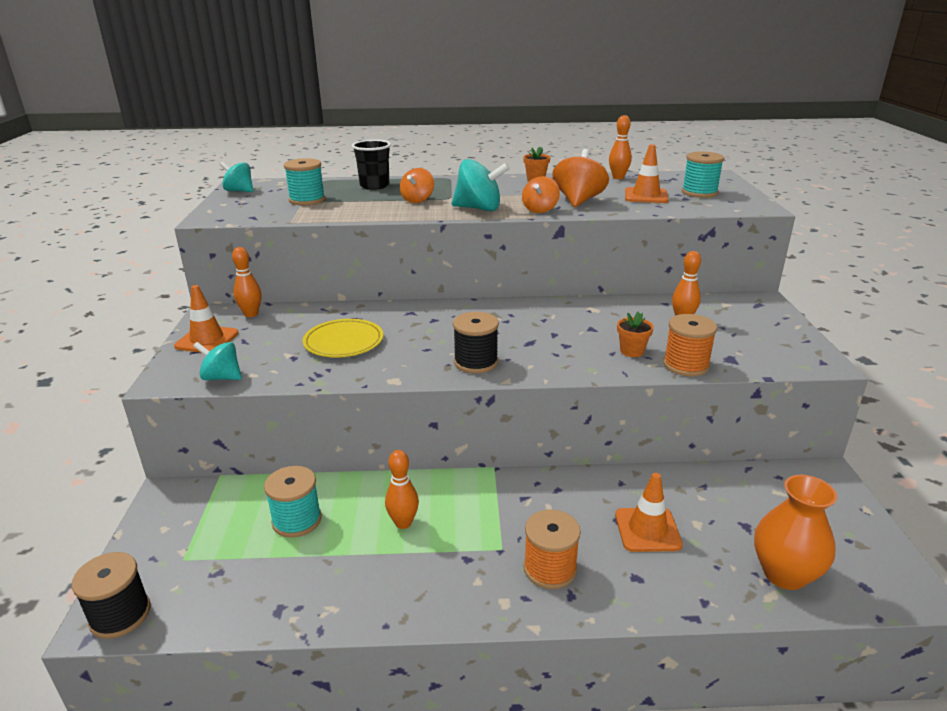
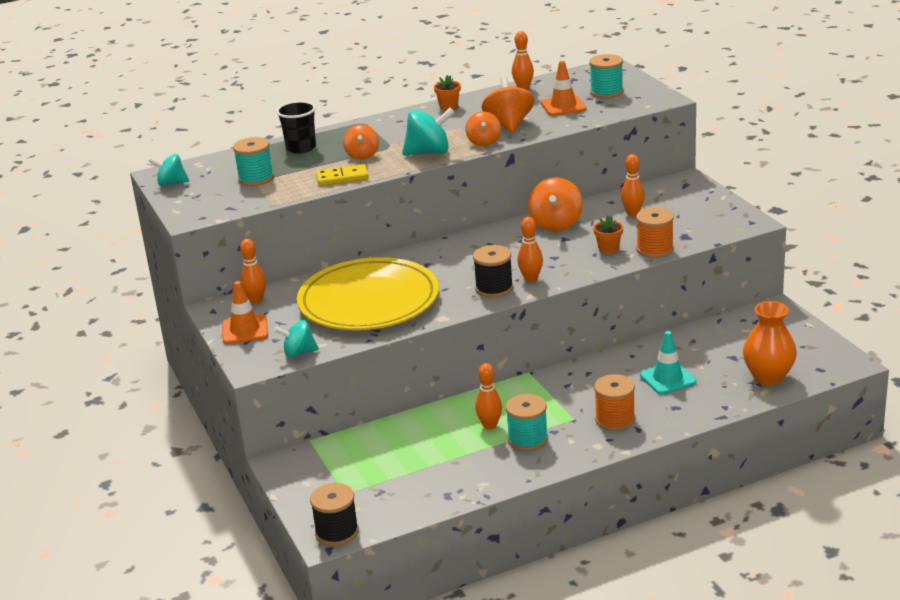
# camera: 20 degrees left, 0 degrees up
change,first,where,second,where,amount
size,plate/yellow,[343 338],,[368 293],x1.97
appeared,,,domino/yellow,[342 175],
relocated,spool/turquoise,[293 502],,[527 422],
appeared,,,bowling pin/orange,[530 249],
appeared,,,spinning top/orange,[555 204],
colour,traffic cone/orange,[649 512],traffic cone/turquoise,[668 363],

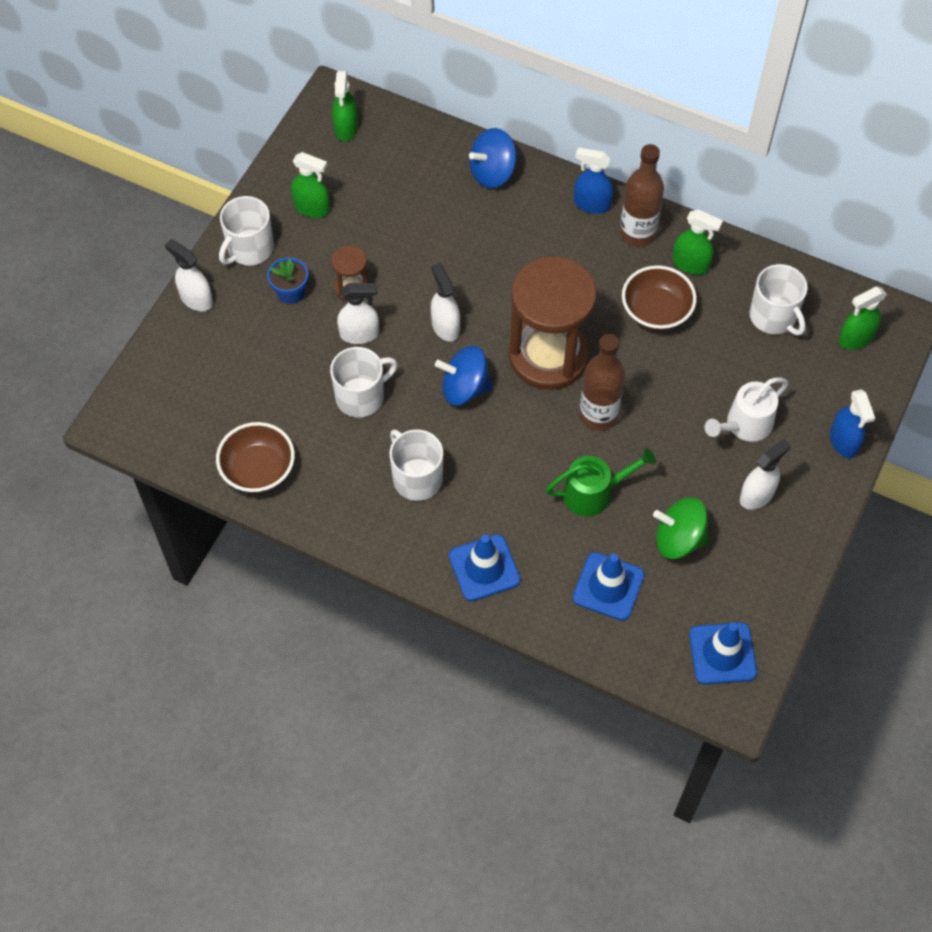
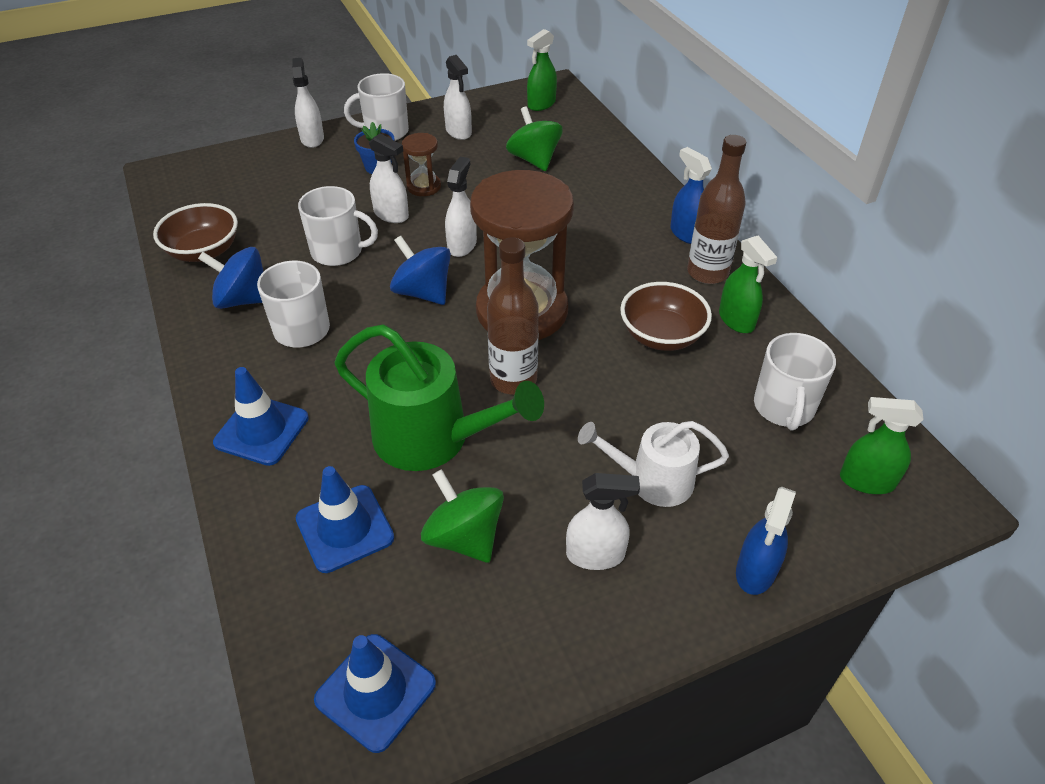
# camera: 40 degrees right, 15 degrees down
change,first,where,second,where,amount
relocated,spinning top/blue,[493 158],,[231 278],
size,watering can/green,[601 482],,[439 398],x1.58
colour,spray bottle/green,[310 185],spray bottle/white,[458 97],
appeared,,,spinning top/green,[534 138],

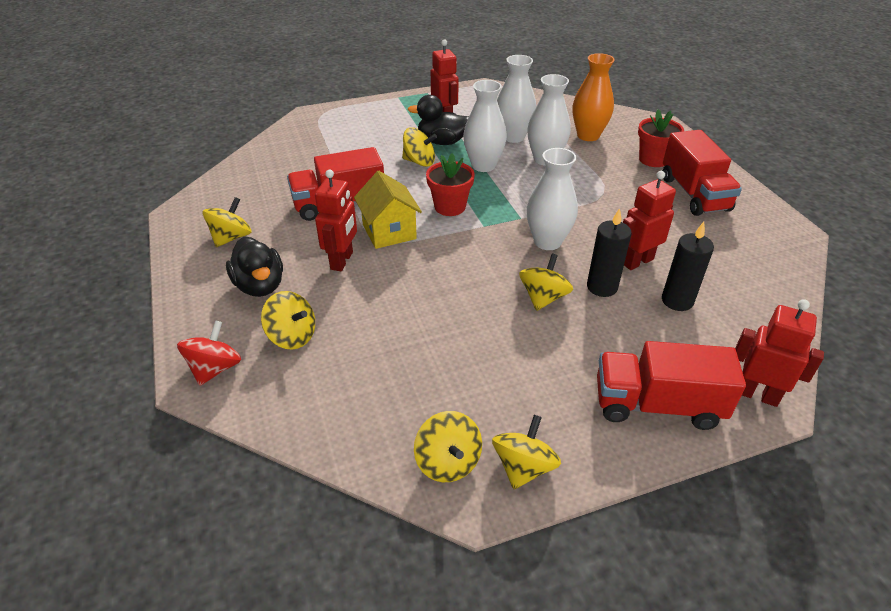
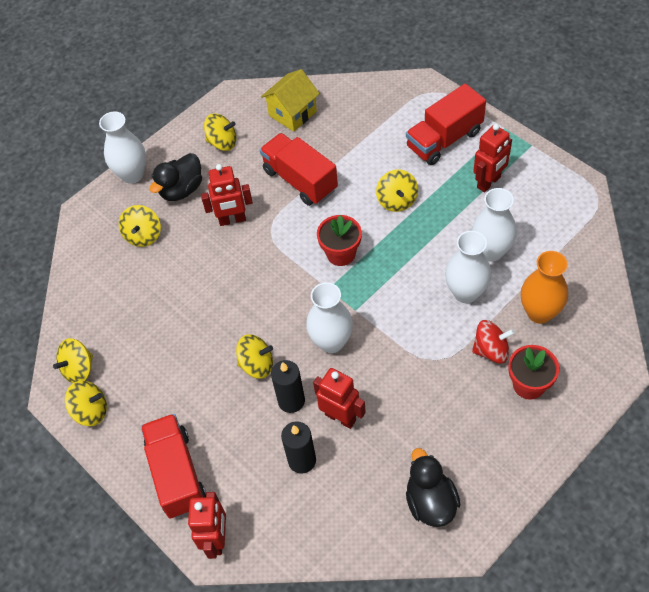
# camera: 70 degrees right, 15 degrees up
change,first,where,second,where,amount
relocated,vase/white,[485 126],,[122 147],
relocated,house/yellow,[388 210],,[290 100],
relocated,truck/red,[702 173],,[446 124],
relocated,duck/black,[438 120],,[433 487],
relocated,spinning top/red,[209 353],,[493 342],

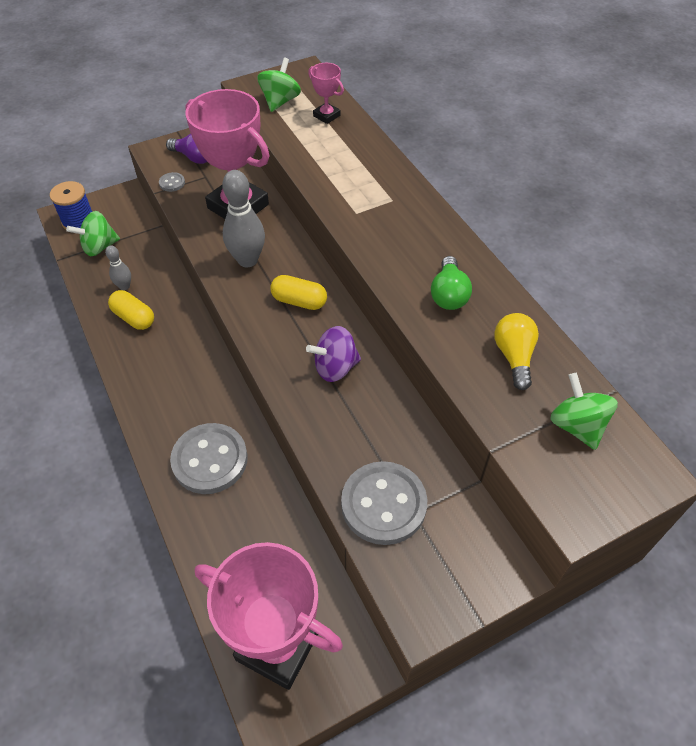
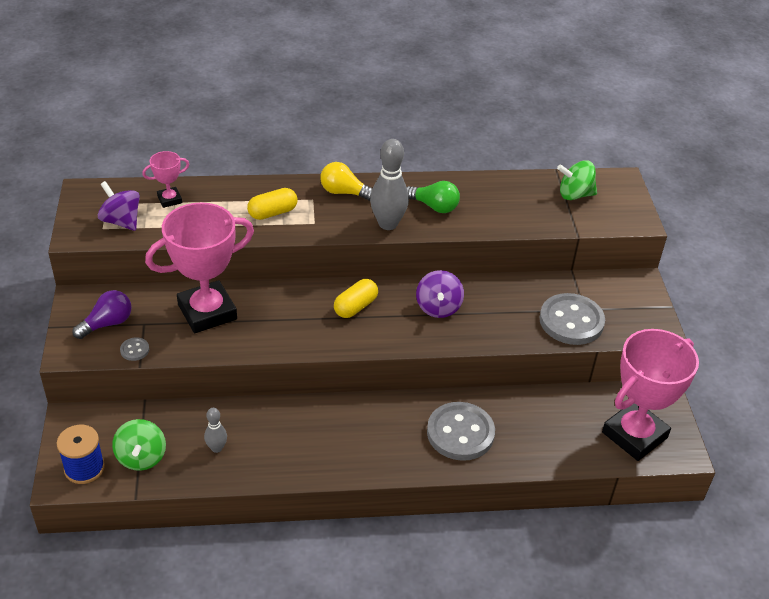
# camera: 70 degrees left, 10 degrees down
change,first,where,second,where,amount
colour,spinning top/green,[279 84],spinning top/purple,[119 206],
relocated,capsule/yellow,[131 310],,[272 204],
relocated,light bulb/yellow,[516 351],,[346 181],
relocated,bowling pin/grey,[243 218],,[389 184],

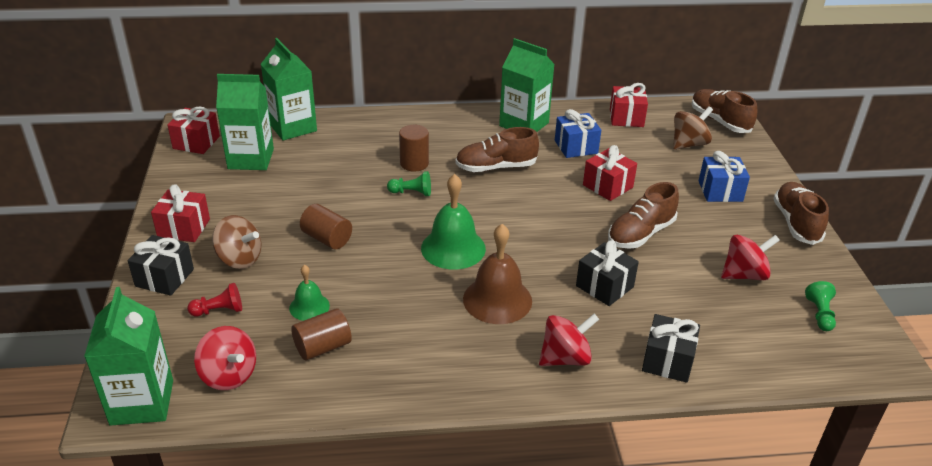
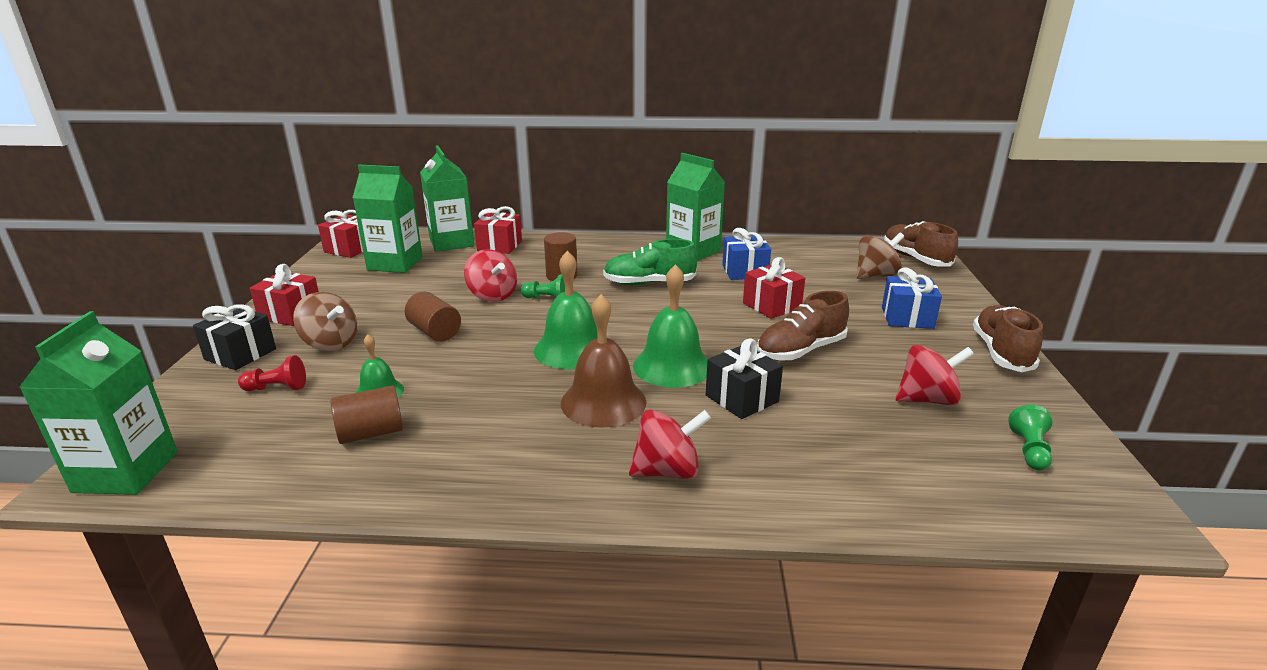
# camera: 10 degrees right, 10 degrees down
change,first,where,second,where,amount
relocated,spinning top/red,[225 358],,[490 275],
relocated,gift/red,[629 105],,[498 230],
colour,shoe/brown,[497 149],shoe/green,[650 262],
appeared,,,bell/green,[670 326],
missing,gift/black,[671 348],,,

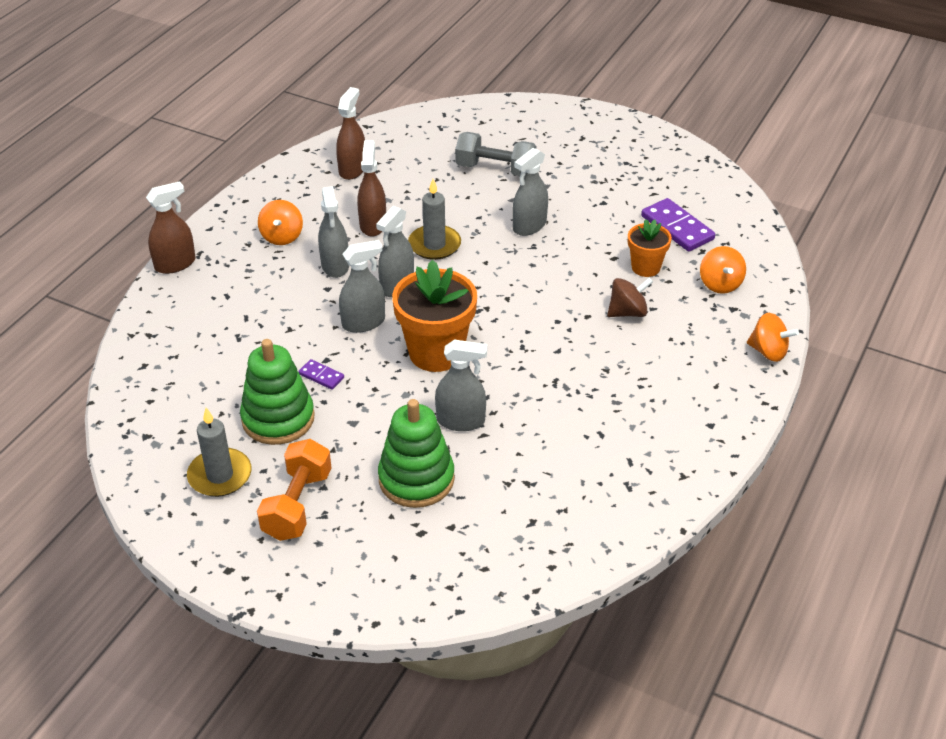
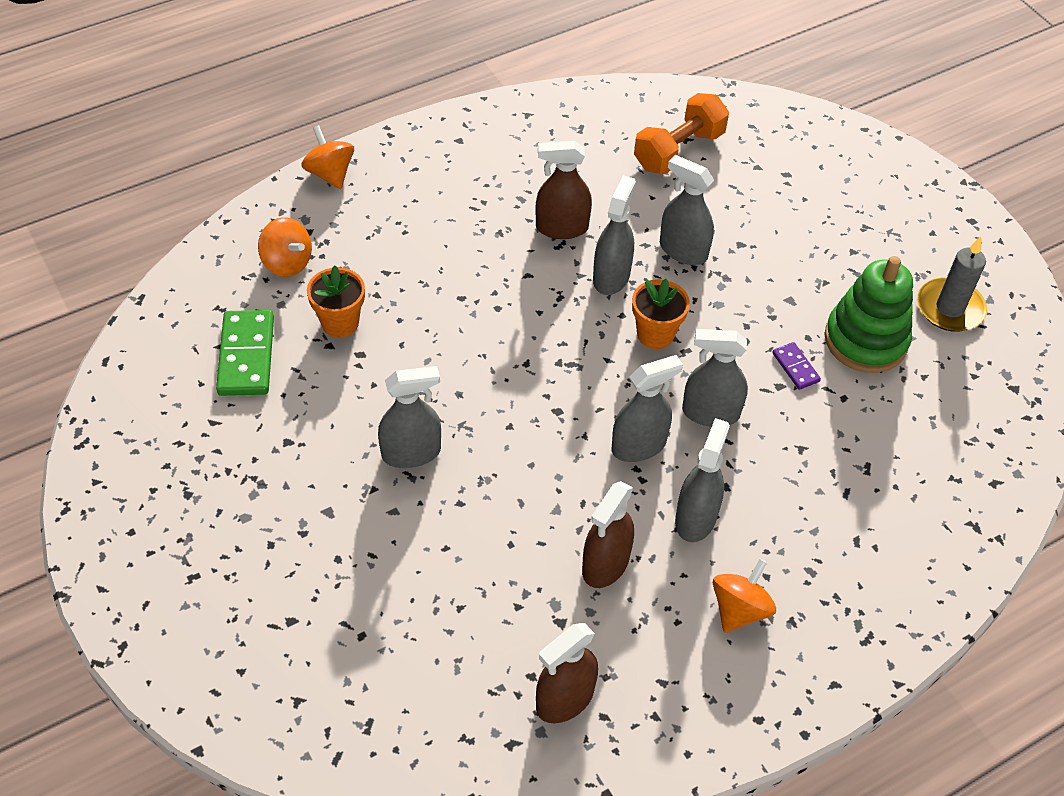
# camera: 150 degrees left, 10 degrees up
change,first,where,second,where,amount
colour,domino/purple,[678 225],domino/green,[245 353],
spun,spinning top/orange,[723 270],,[285 247],105 degrees clockwise
relocated,spray bottle/brown,[171 227],,[563 190],
appeared,,,spray bottle/grey,[614 235],
size,flower pot/orange,[434 316],,[661 314],x0.56
relocated,dumbbell/orange,[294 490],,[681 133],
missing,stacking toy/green,[416 453],,,
missing,candle/grey,[434 219],,,
missing,dumbbell/grey,[495 154],,,
missing,spinning top/brown,[630 297],,,

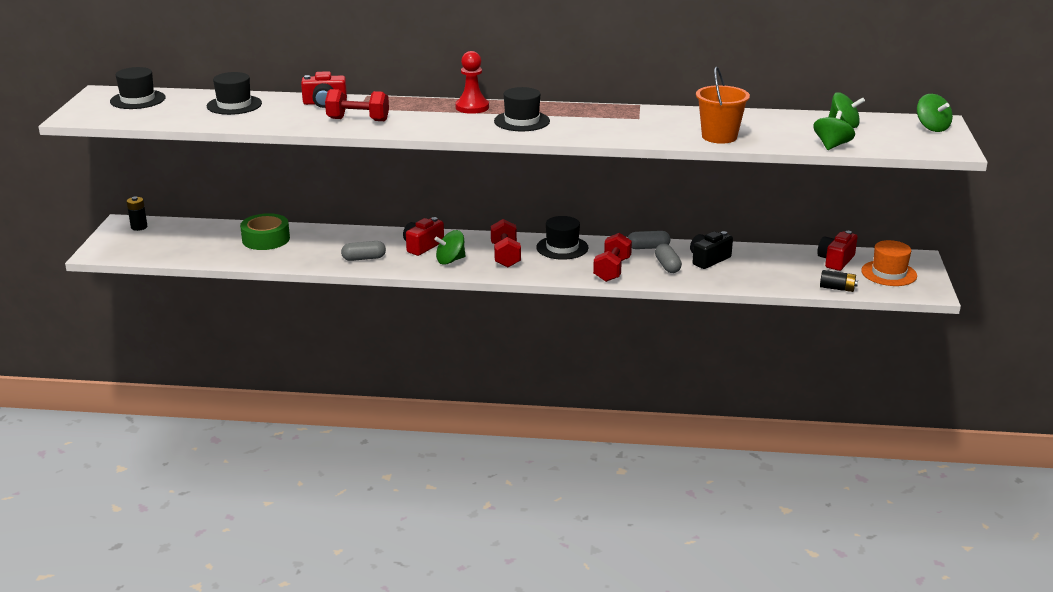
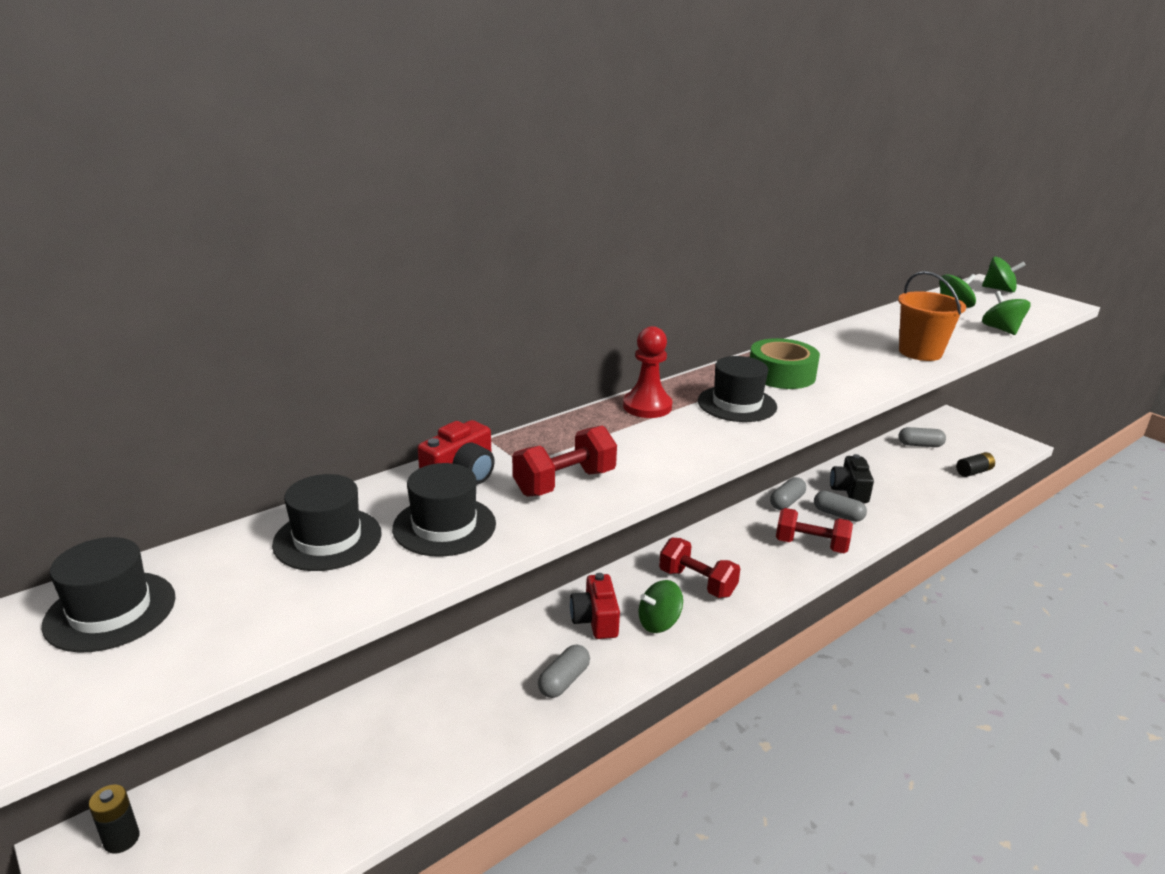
# camera: 45 degrees left, 0 degrees up
change,first,where,second,where,amount
relocated,hat/black,[562 238],,[444 510],
spun,spinning top/green,[450 247],,[661 606],45 degrees clockwise
relocated,tape/green,[265 231],,[785 363],
spun,dumbbell/red,[612 257],,[814 530],45 degrees counterclockwise
exchanged,camera/red,[837 251],capsule/grey,[922 437],
missing,hat/orange,[889 263],,,

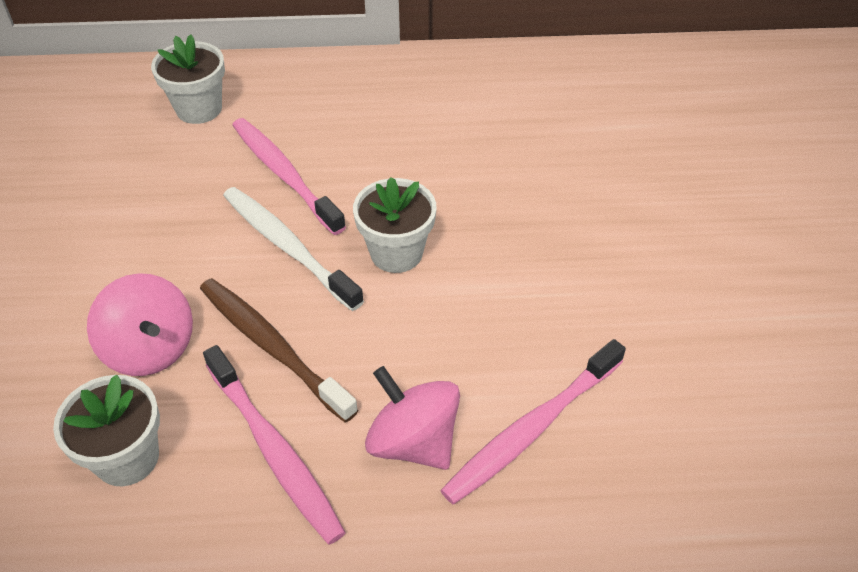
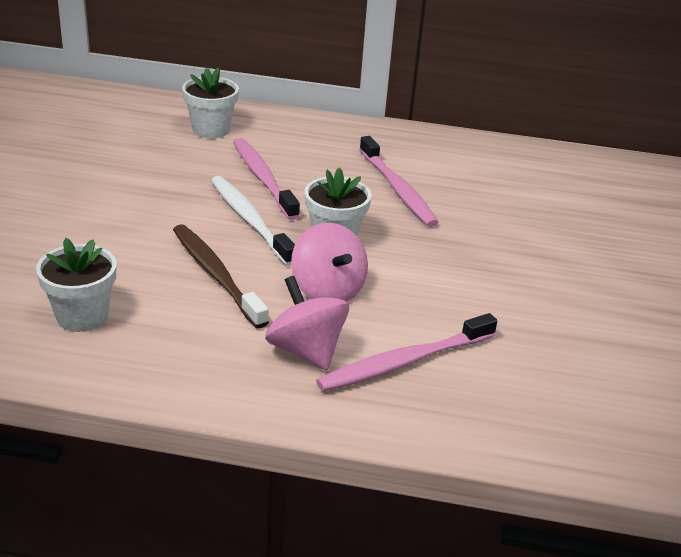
# camera: 10 degrees right, 15 degrees down
change,first,where,second,where,amount
relocated,spinning top/pink,[140 324],,[329 262],
relocated,toothbrush/pink,[274 445],,[399 181],

